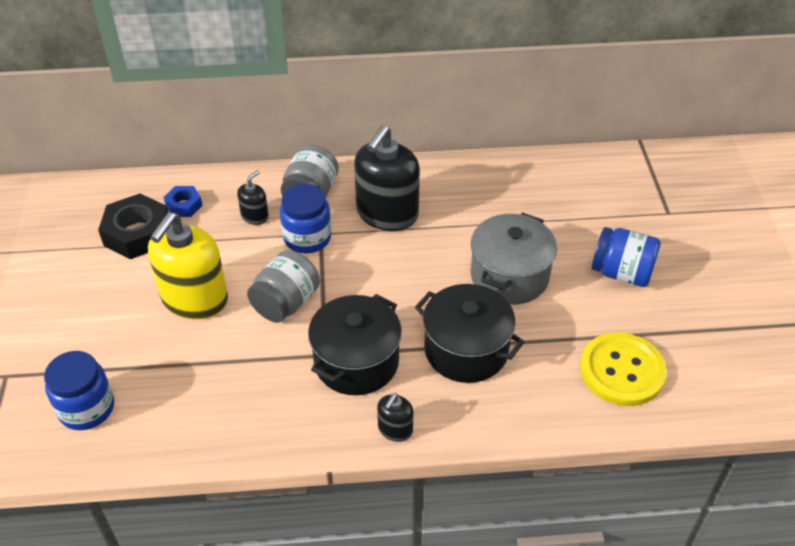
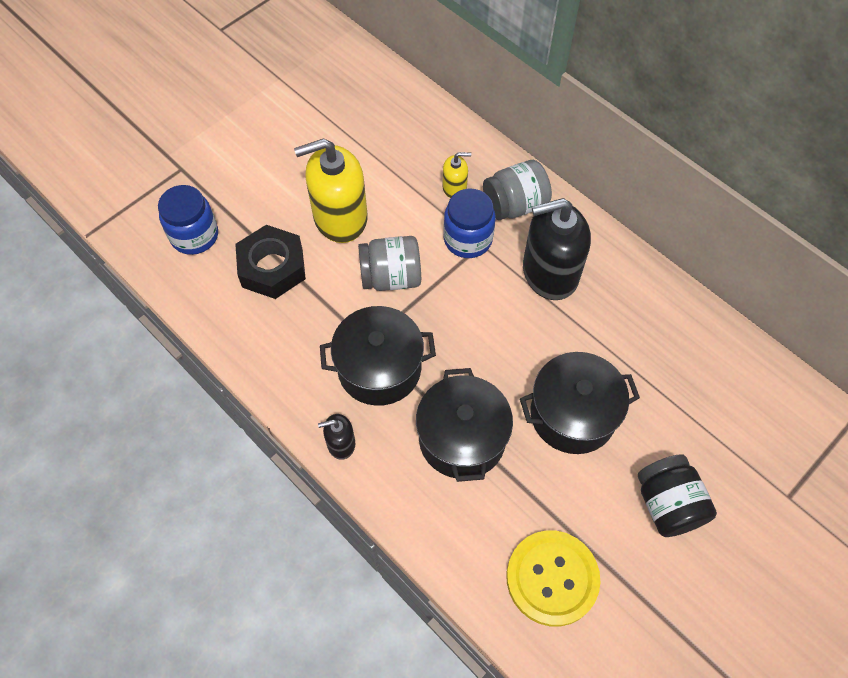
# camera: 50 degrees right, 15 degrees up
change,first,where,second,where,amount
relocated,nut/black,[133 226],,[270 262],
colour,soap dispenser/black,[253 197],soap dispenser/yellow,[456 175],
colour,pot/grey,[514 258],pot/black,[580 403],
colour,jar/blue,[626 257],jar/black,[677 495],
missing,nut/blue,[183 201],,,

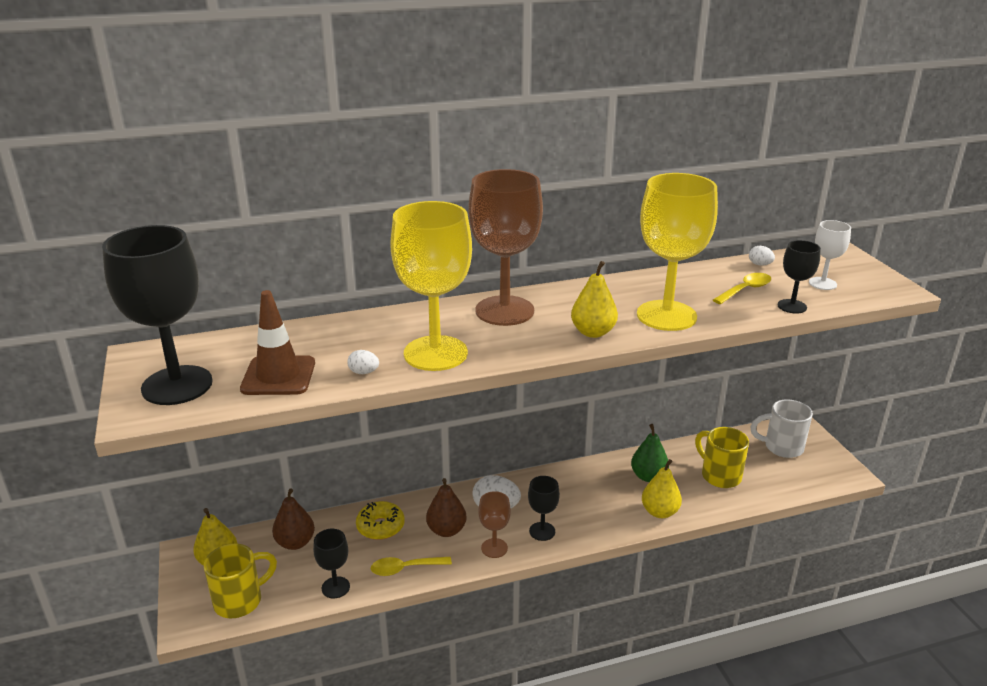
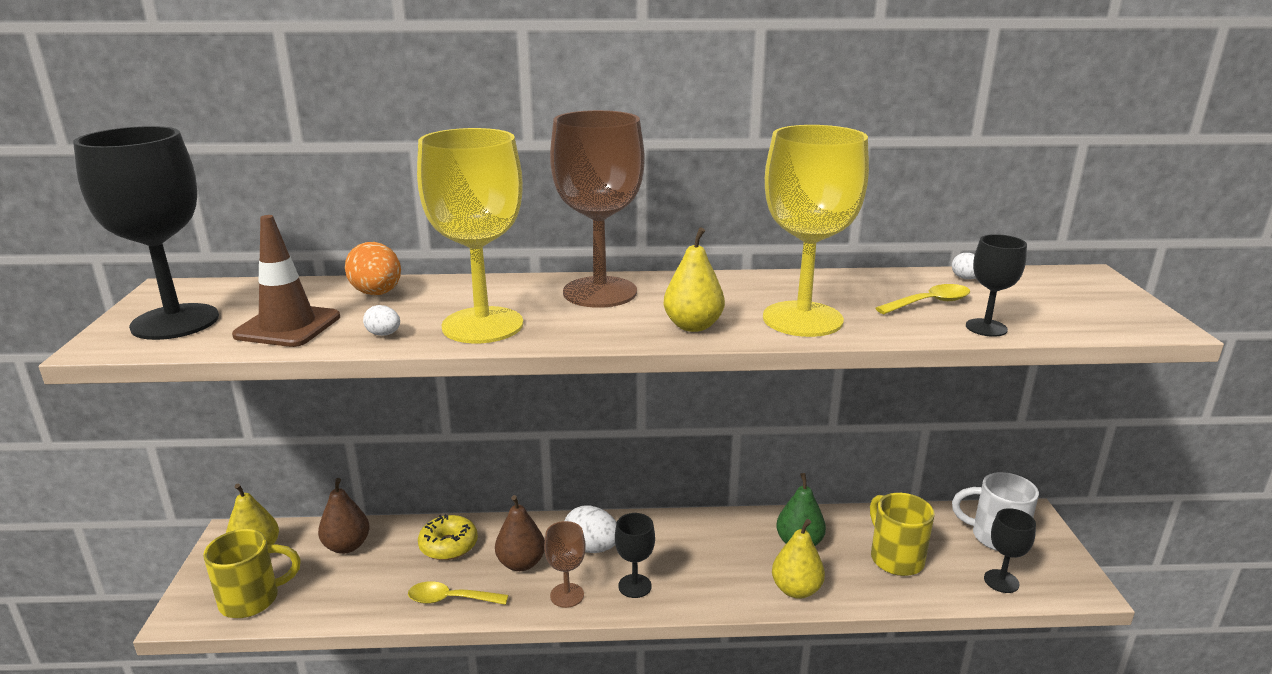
# camera: 15 degrees right, 5 degrees down
change,first,where,second,where,amount
appeared,,,egg/orange,[373 268],
relocated,goblet/black,[331 563],,[1010 550],
missing,goblet/white,[830 255],,,

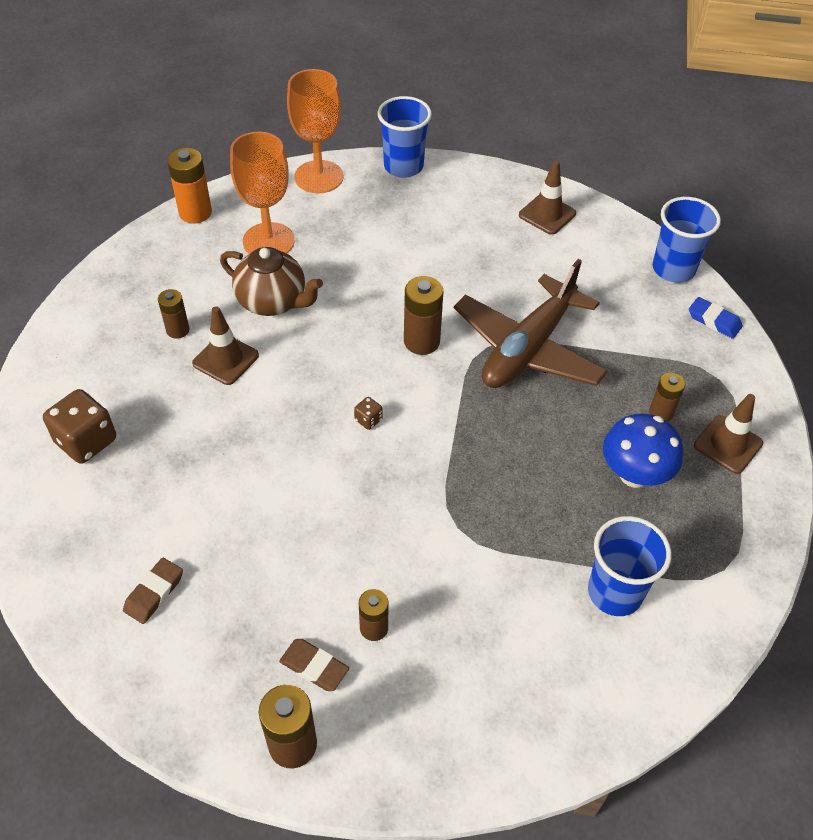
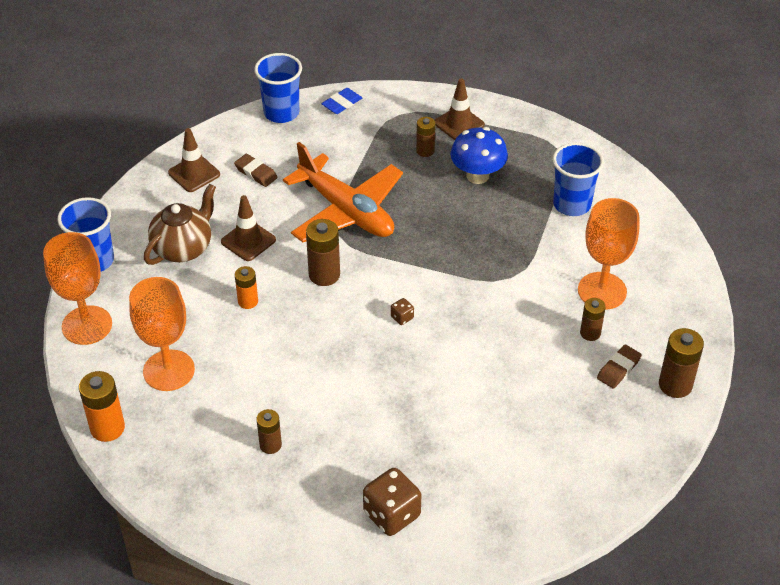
# camera: 80 degrees left, 5 degrees down
change,first,where,second,where,amount
relocated,teapot/brown,[271 281],,[180 224],
relocated,traffic cone/brown,[225 345],,[248 228],
relocated,eraser/brown,[153 591],,[256 170],
appeared,,,battery/orange,[246 287],
colour,plane/brown,[531 323],plane/orange,[343 192],
appeared,,,goblet/orange,[608 254],

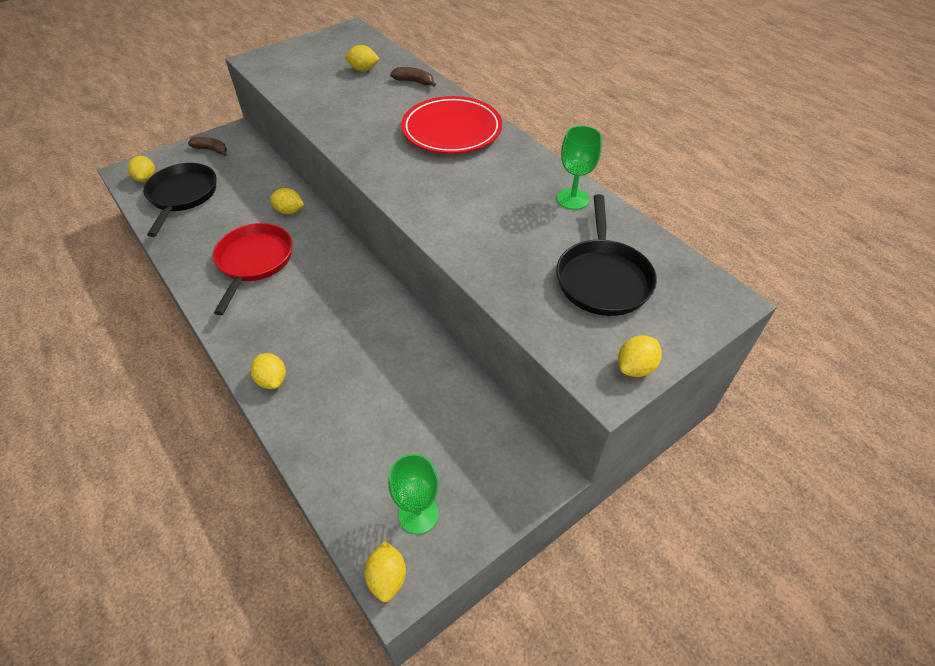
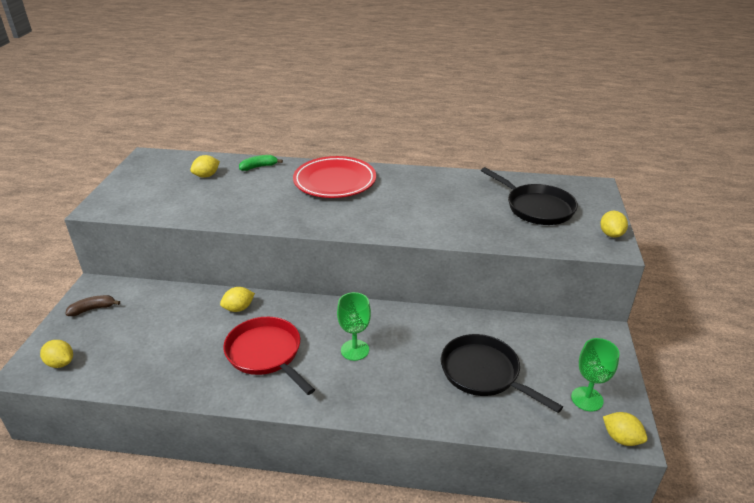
# camera: 45 degrees left, 15 degrees down
change,first,where,second,where,amount
colour,banana/brown,[413 77],banana/green,[261 163],
relocated,goblet/green,[579 168],,[354 326],
relocated,pan/black,[179 200],,[502 373],
missing,lemon/yellow,[268 371],,,

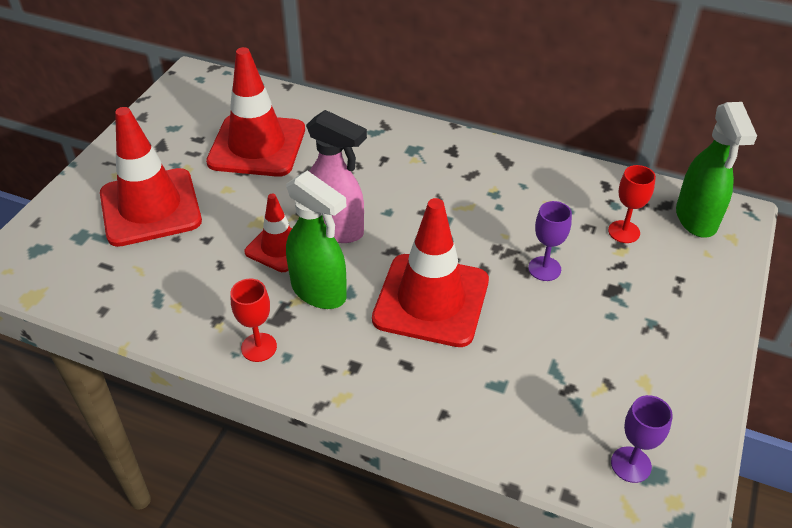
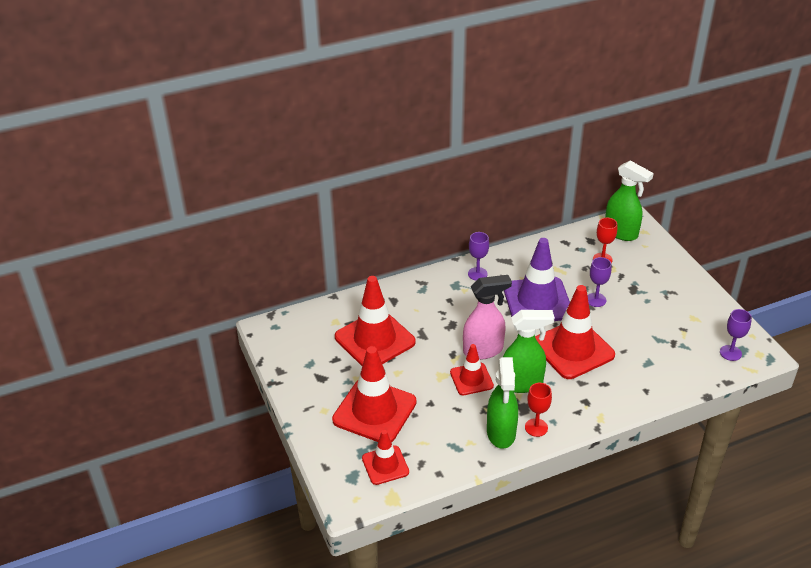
# camera: 45 degrees left, 5 degrees down
change,first,where,second,where,amount
appeared,,,traffic cone/red,[385 457],
appeared,,,goblet/purple,[478 256],
appeared,,,spray bottle/green,[502 403],
appeared,,,traffic cone/purple,[537 279],

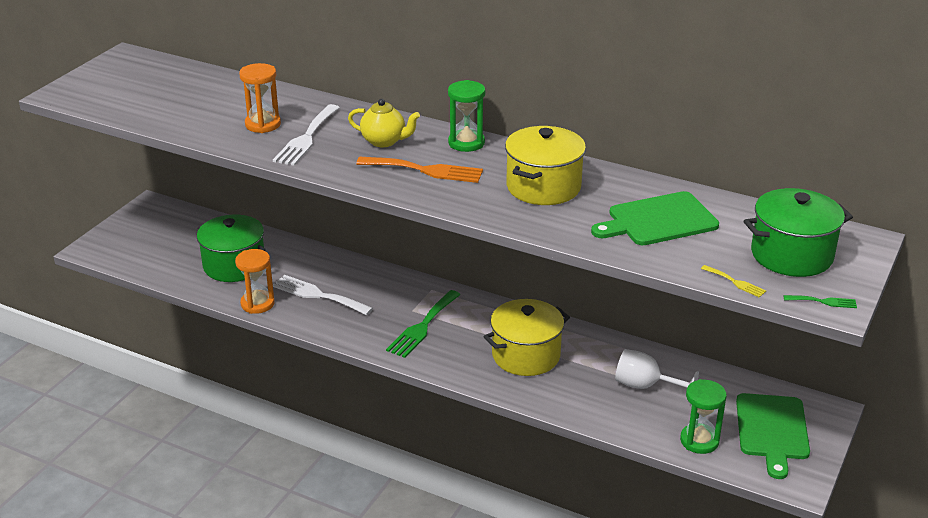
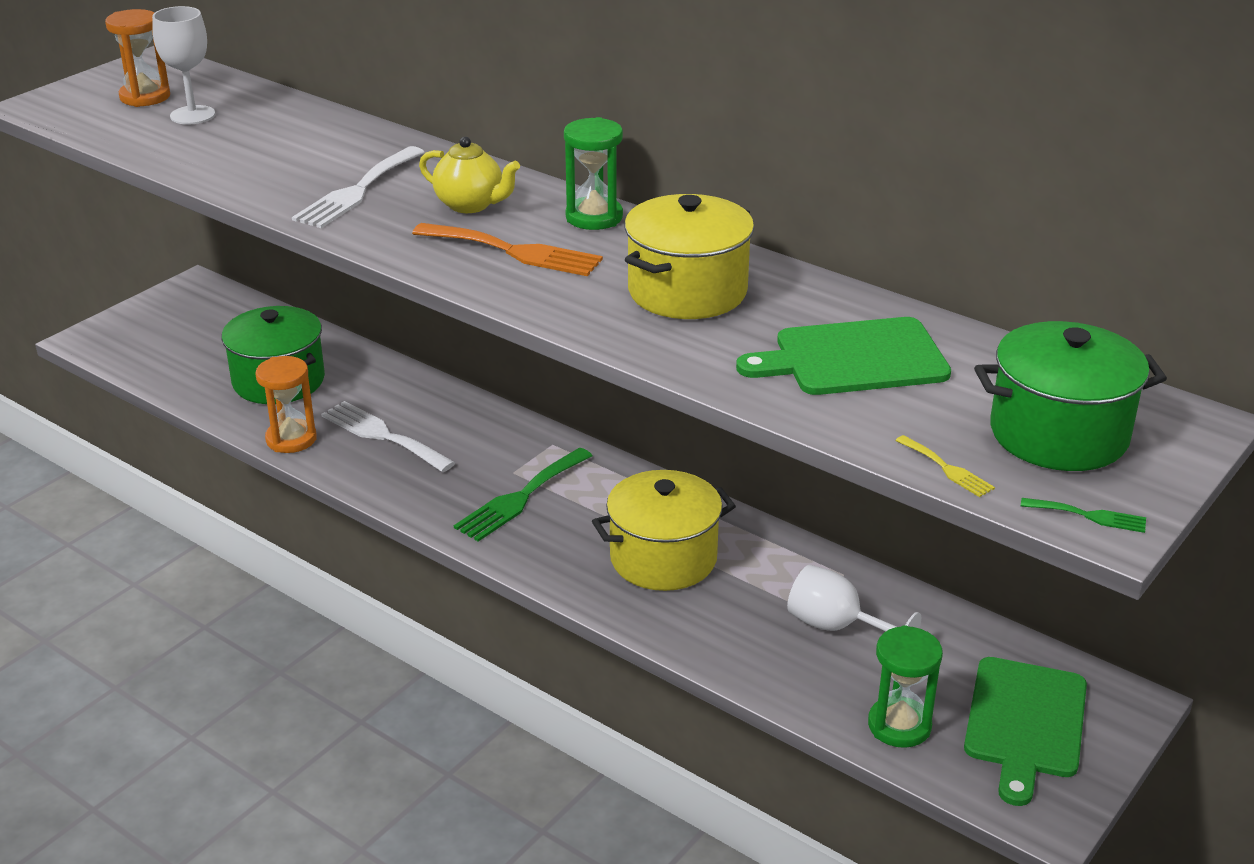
# camera: 10 degrees right, 0 degrees up
change,first,where,second,where,amount
relocated,hourglass/orange,[260 98],,[137 58],
appeared,,,goblet/white,[183 65],

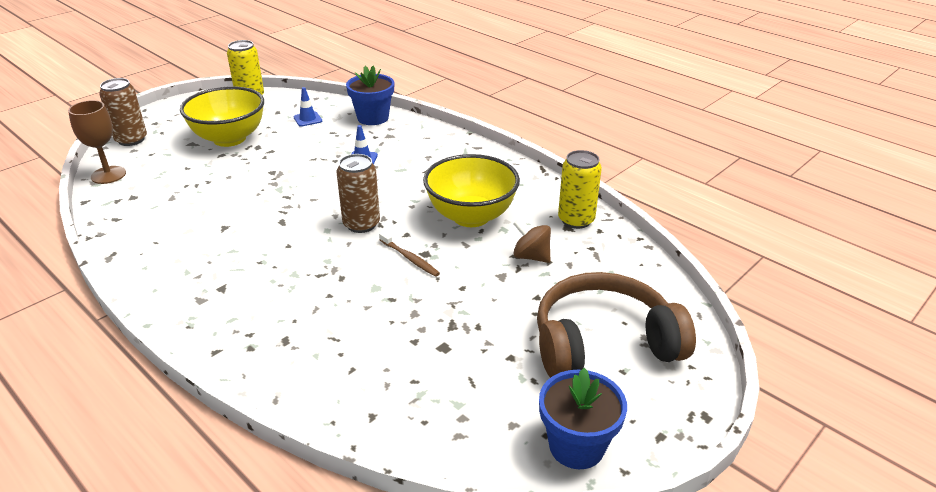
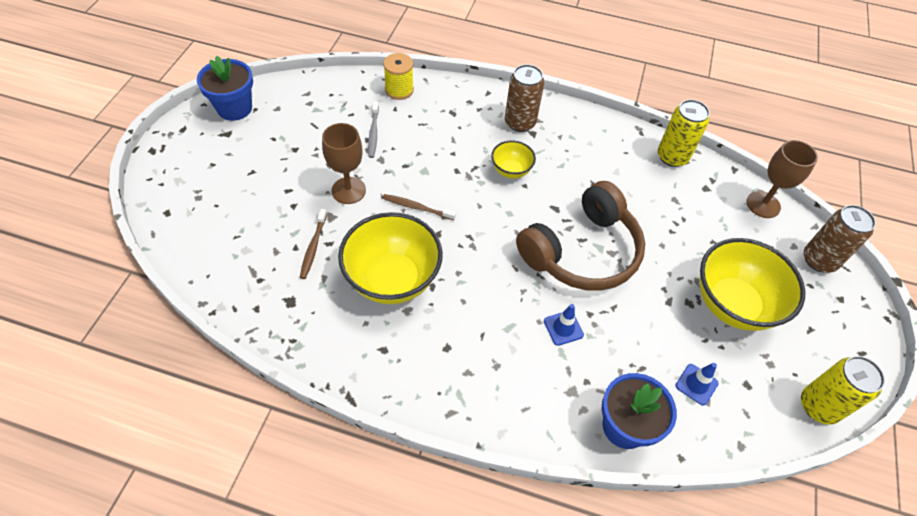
# camera: 150 degrees right, 20 degrees up
change,first,where,second,where,amount
exchanged,spinning top/brown,[532 241],toothbrush/brown,[313 244],
appeared,,,goblet/brown,[344 163],
appeared,,,toothbrush/grey,[373 129],
appeared,,,spool/yellow,[398 76],
appeared,,,bowl/yellow,[513 159],
relocated,can/brown,[358 193],,[524 98],
relocated,headphones/brown,[616 325],,[580 236],
relocated,can/yellow,[580 189],,[684 133],

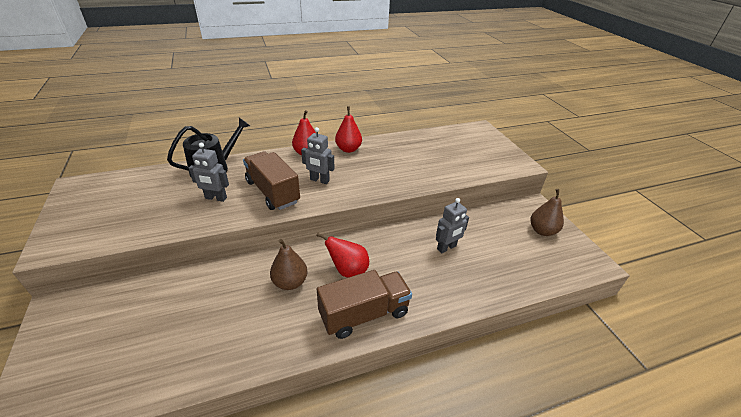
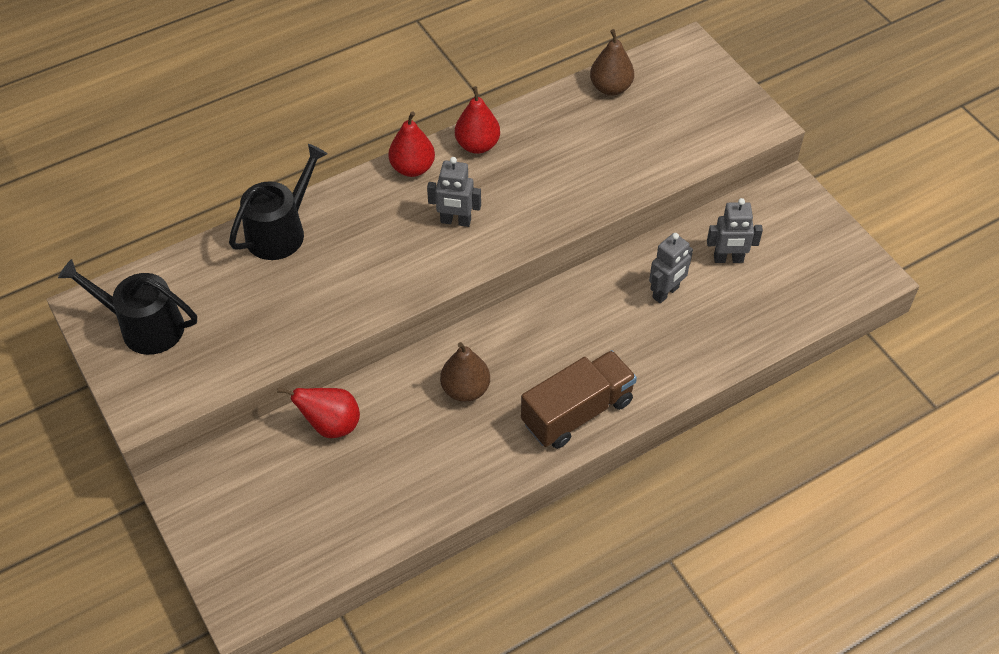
# camera: 10 degrees left, 15 degrees up
change,first,where,second,where,amount
appeared,,,watering can/black,[127 307],
relocated,pear/red,[342 255],,[318 412],
relocated,pear/brown,[547 212],,[612 62],
relocated,robot/grey,[209 172],,[735 230],
missing,truck/brown,[271 181],,,

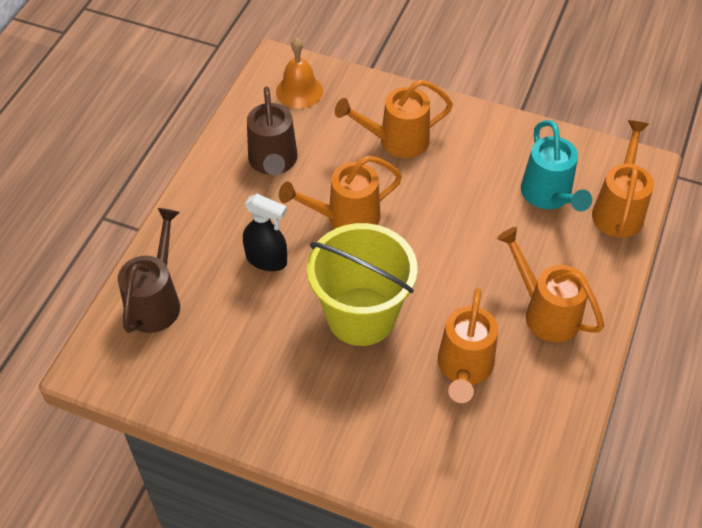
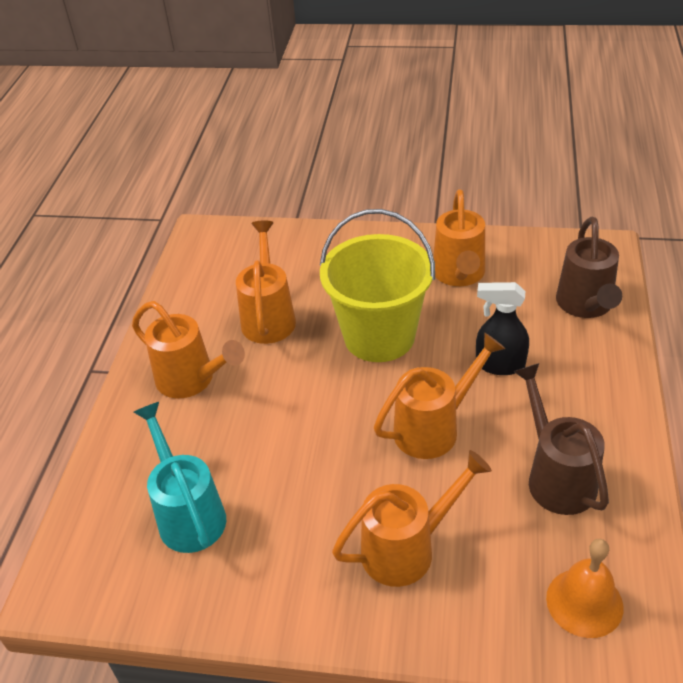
# camera: 170 degrees right, 10 degrees down
change,first,where,second,where,amount
relocated,watering can/orange,[623 179],,[459 237],

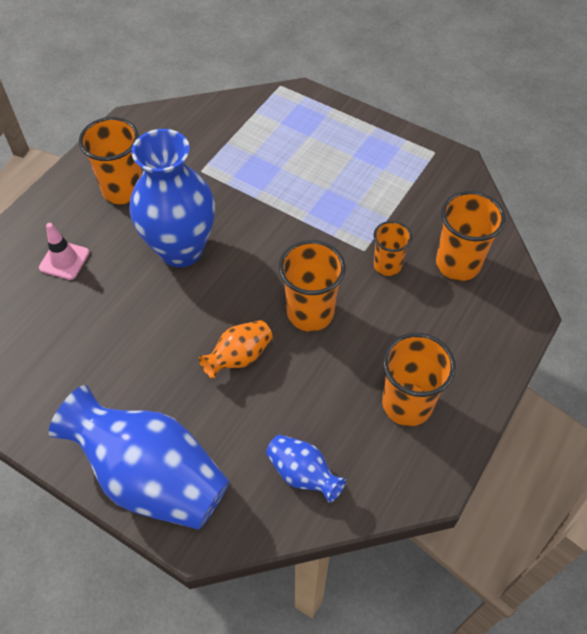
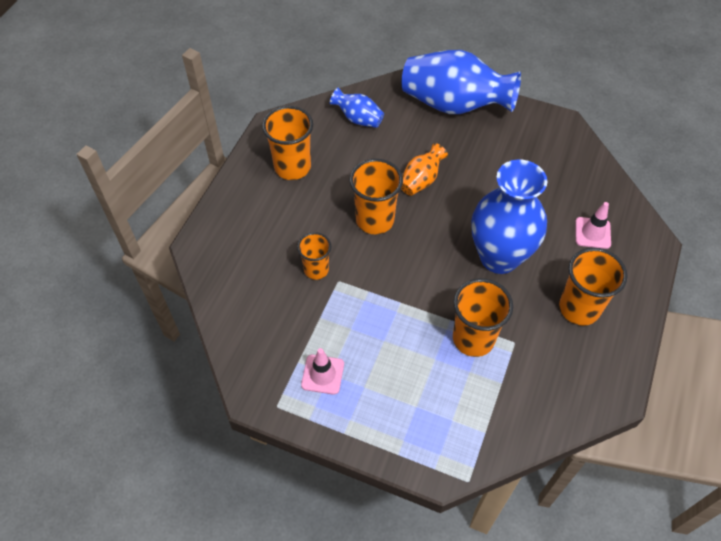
# camera: 170 degrees right, 0 degrees up
change,first,where,second,where,amount
appeared,,,traffic cone/pink,[322 371],
relocated,cup/orange,[471 236],,[483 317],

